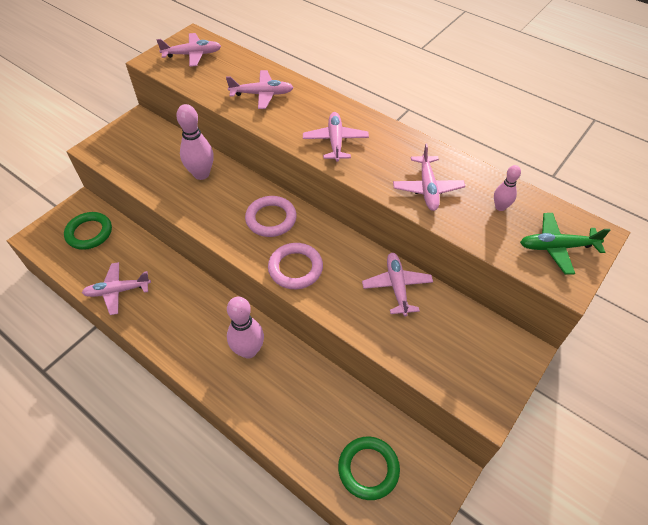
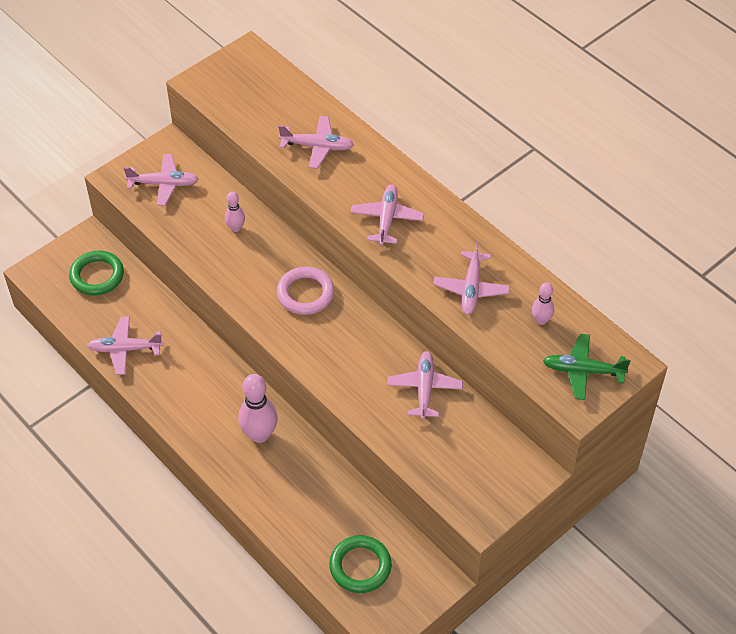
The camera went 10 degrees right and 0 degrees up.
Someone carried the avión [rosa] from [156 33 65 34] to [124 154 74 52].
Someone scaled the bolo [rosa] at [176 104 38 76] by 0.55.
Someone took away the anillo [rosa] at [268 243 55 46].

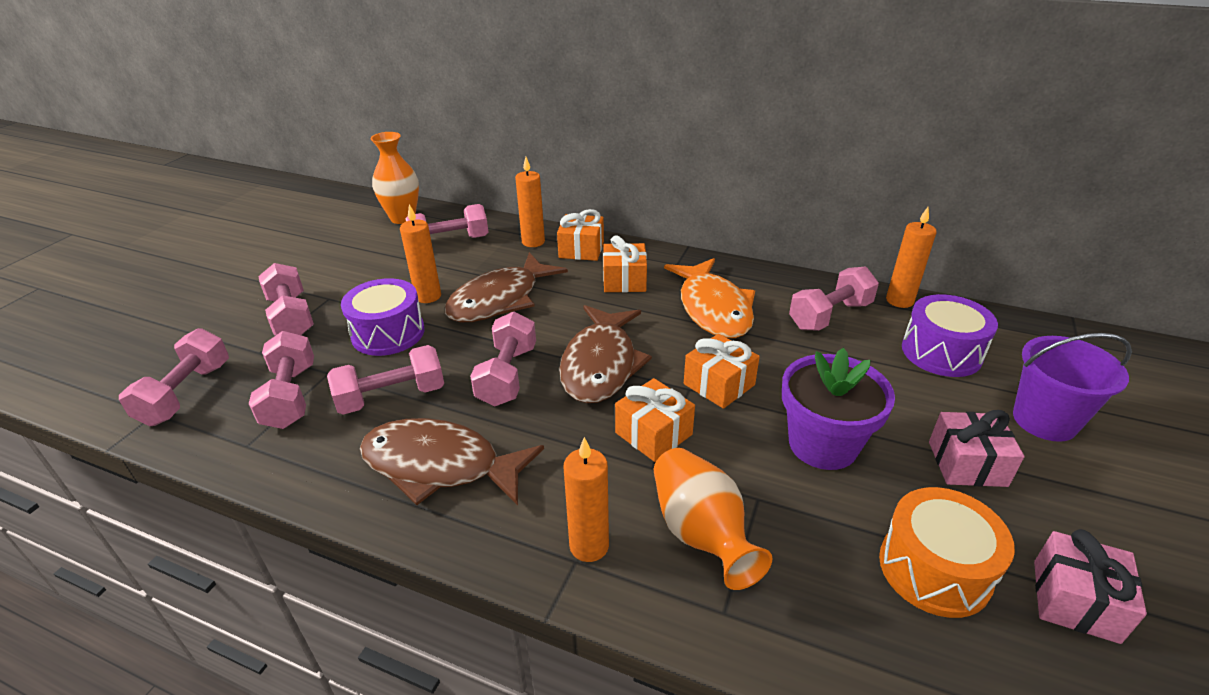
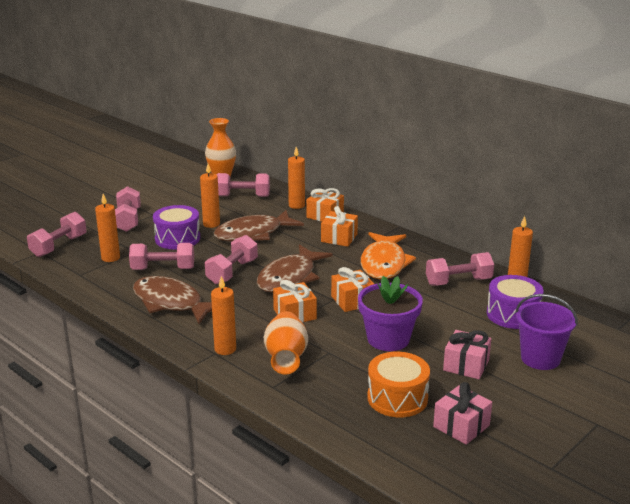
The camera went 20 degrees right and 10 degrees down.
Someone swapped the mancuerna [rosa] at [249 331 65 98] for the vela [naranja] at [95 194 25 68].

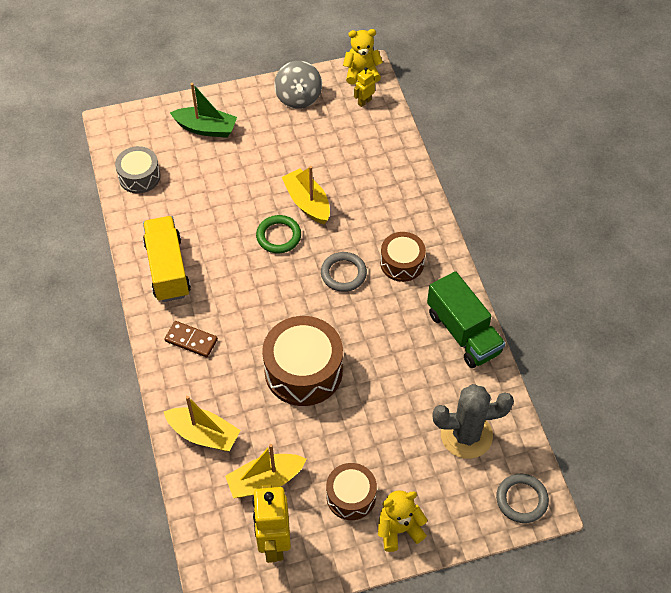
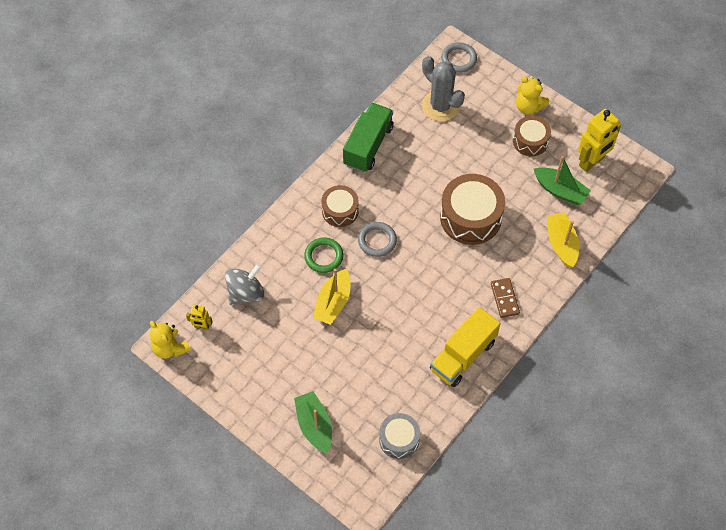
The camera went 125 degrees left and 5 degrees up.
Someone carried the peonza [gris] from [274 61 48 48] to [225 264 39 41].
Someone carried the anillo [verde] from [256 215 45 38] to [304 238 39 35].
Someone repainted the barco [amarillo] at [225 444 81 54], which became the barco [verde] at [534 156 57 49].

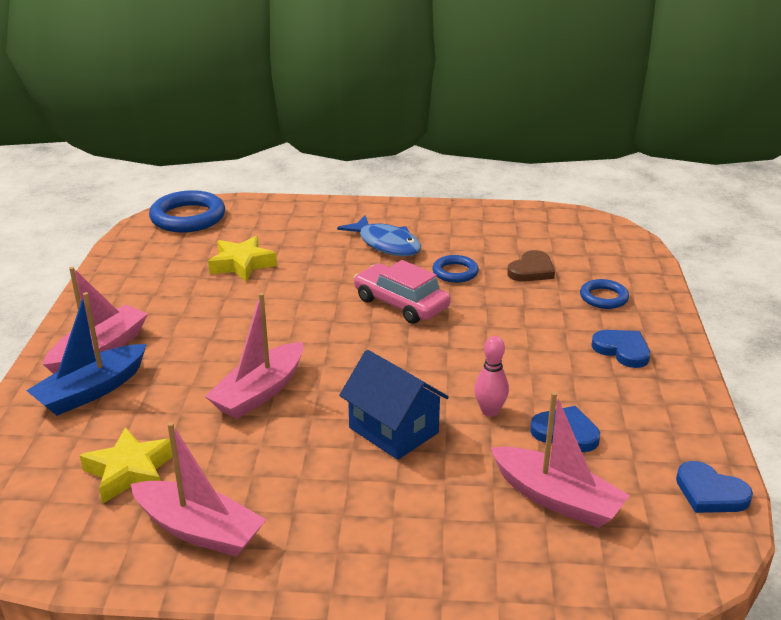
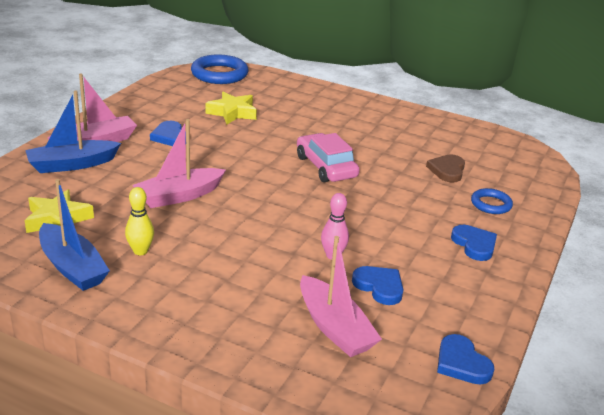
The camera went 20 degrees right and 0 degrees up.
Someone repainted the barco [rosa] at [131 422 136 135], which became the barco [azul] at [39 179 71 112].
Someone put down the bolo [amarillo] at [125 187 29 68].
Someone put down the corazón [azul] at [150 121 36 25].
Someone rotated the corazón [marrón] at [507 250 48 32] by 135 degrees clockwise.
Someone took away the pez [azul] at [337 215 84 41].
Someone took away the casa [azul] at [339 350 110 110].
Someone took away the anillo [azul] at [432 255 47 28].

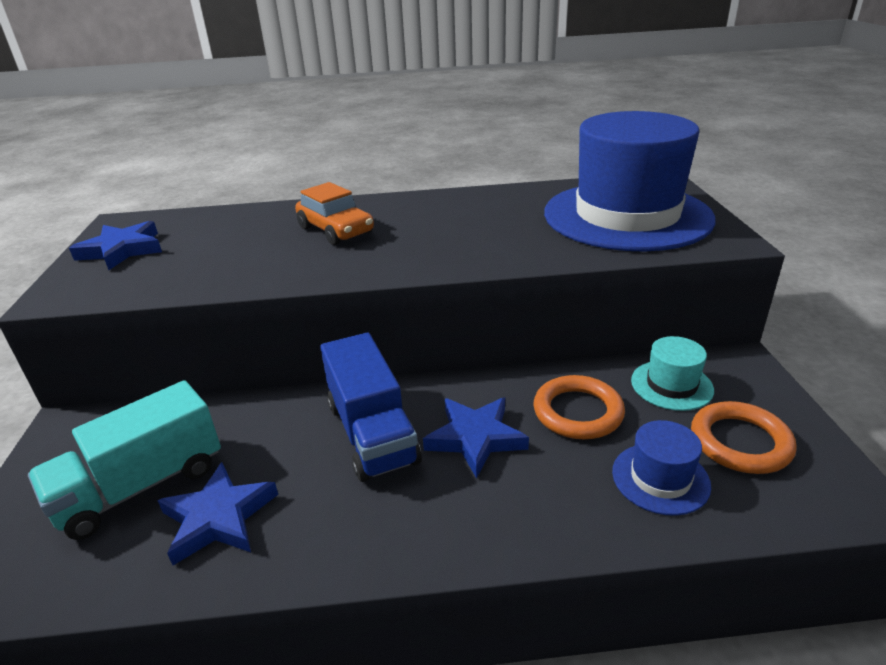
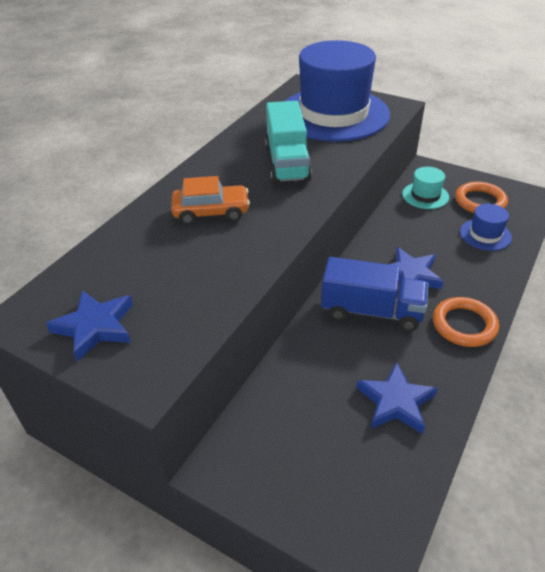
The camera went 55 degrees left and 10 degrees up.
Someone carried the camión [turquesa] from [28 380 193 160] to [265 101 47 83].
Someone carried the anillo [naranja] from [533 375 92 64] to [433 297 66 50].

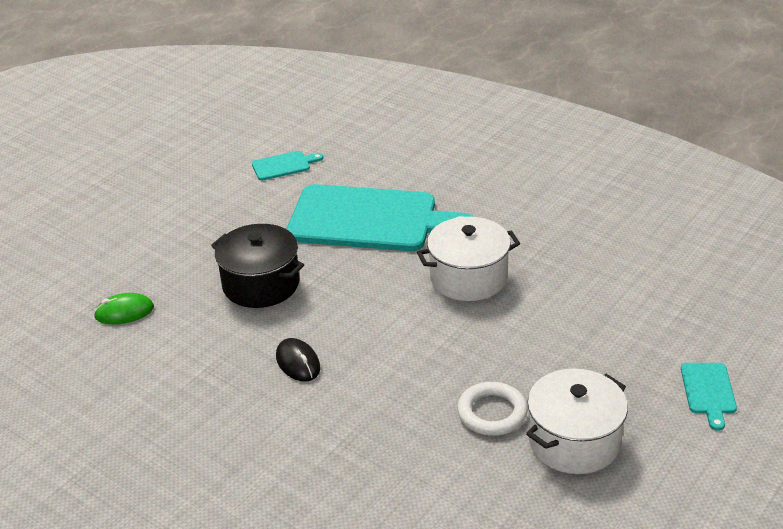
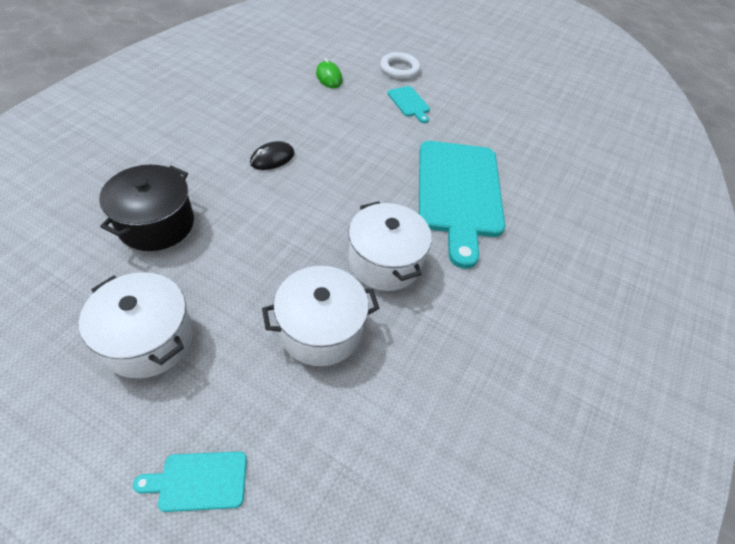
The camera went 75 degrees right and 15 degrees up.
Someone carried the olla [negro] from [211 224 93 84] to [99 165 95 86].
Someone put down the olla [blanco] at [262 266 117 100].
Someone carried the anillo [blanco] from [457 382 71 54] to [380 52 40 27].
Someone carried the tabla de cortar [turquesa] from [252 151 71 29] to [387 86 43 37].

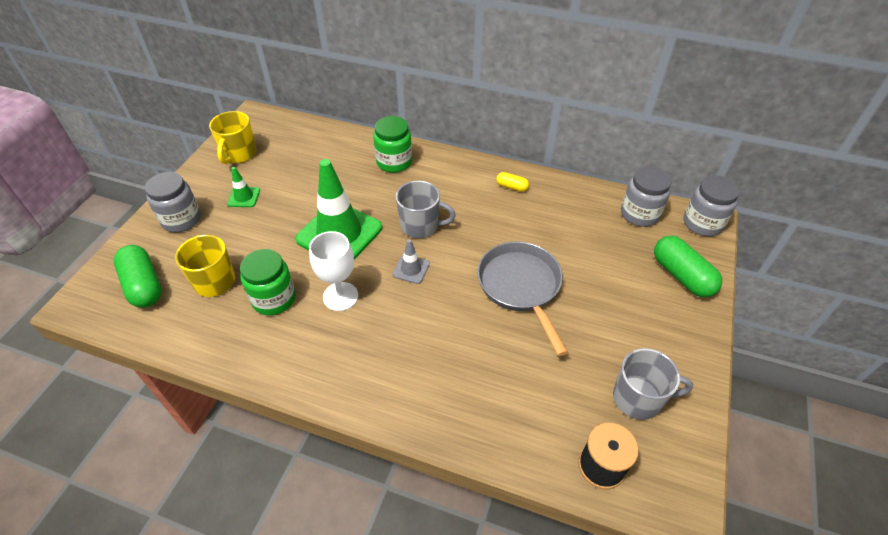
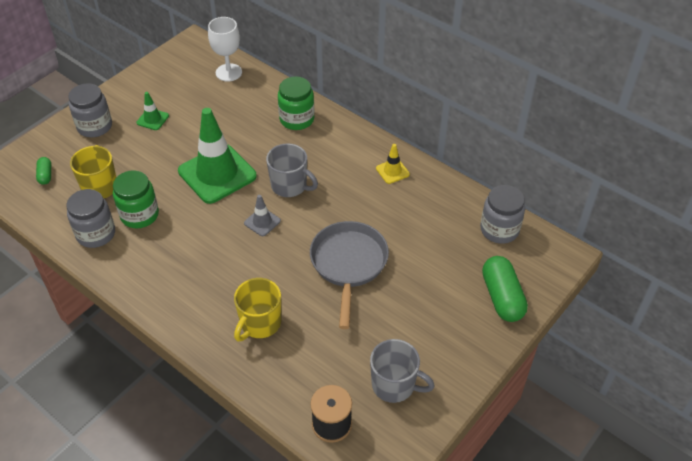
The camera went 20 degrees right and 0 degrees up.
Someone scaled the cápsula [verde] at [114 245 48 63] by 0.51.
Someone carried the tarro [gris] from [683 175 57 61] to [66 189 49 59].
Someone carried the copa [blanco] from [309 231 49 80] to [208 17 34 65].
Someone carried the taza [amarillo] from [209 111 48 53] to [234 278 47 64].
Someone swapped the cápsula [amarillo] at [496 172 33 20] for the cono de tráfico [amarillo] at [376 144 34 40].

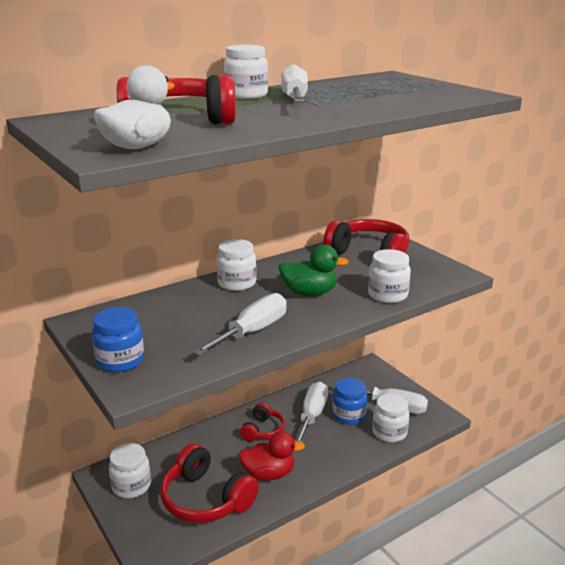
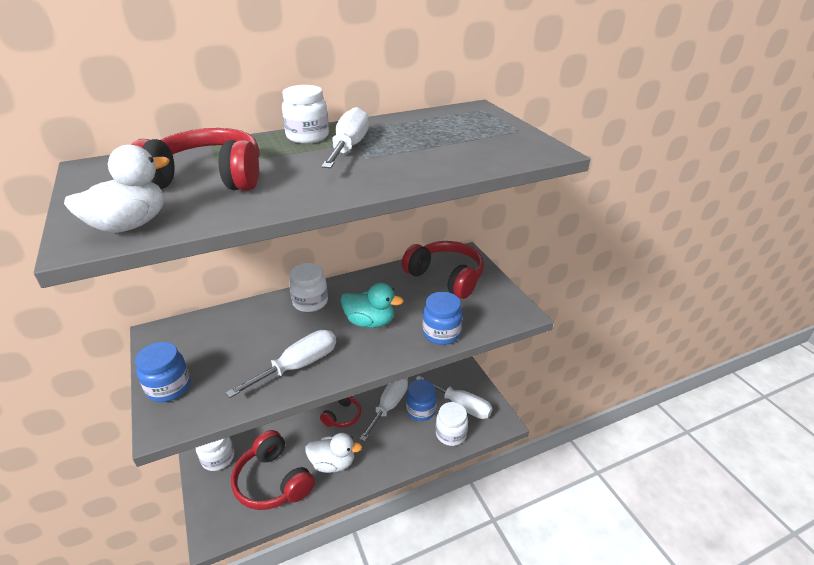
The camera went 10 degrees right and 10 degrees up.
Someone repainted the pato [rojo] at [239 431 66 50], which became the pato [blanco] at [305 433 57 40].
Someone repainted the pato [verde] at [278 244 71 52], which became the pato [turquesa] at [340 283 64 45].
Someone repainted the tarro [blanco] at [368 249 43 54], which became the tarro [azul] at [423 292 40 53].

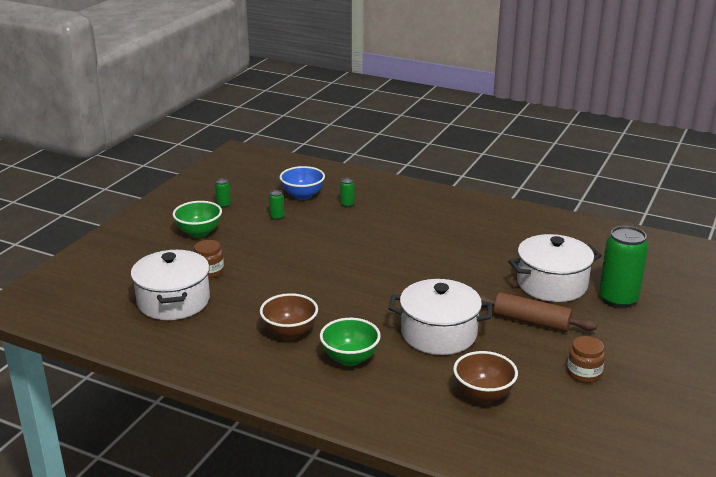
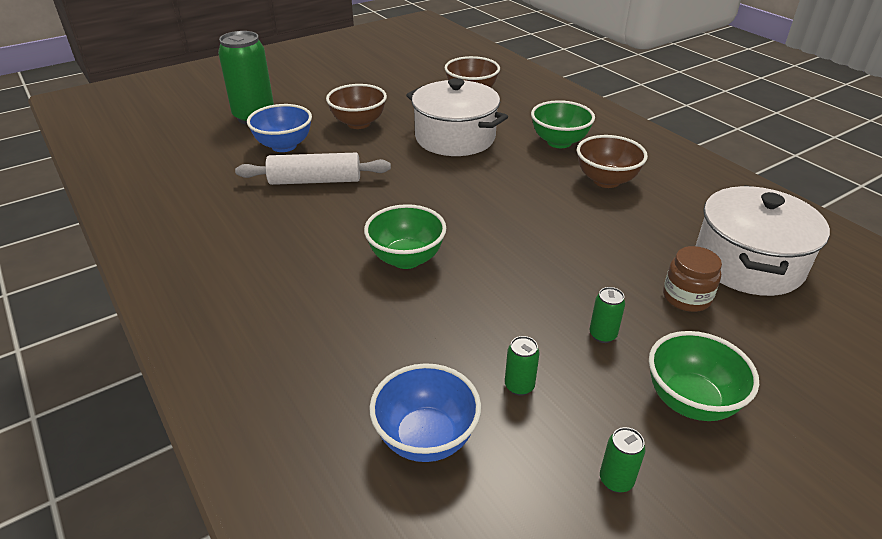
The camera went 150 degrees left and 10 degrees up.
Someone put down the rodillo [blanco] at [235 153 156 32].
Someone swapped the olla [blanco] at [508 234 94 68] for the cuenco [azul] at [247 104 65 48].
Someone swapped the rodillo [marrón] at [479 292 118 40] for the cuenco [marrón] at [326 84 61 45].
Someone put down the cuenco [verde] at [364 204 82 65].
Someone carried the lata [verde] from [340 178 15 29] to [590 287 35 56].
Someone took away the tarro [marrón] at [567 336 38 47].

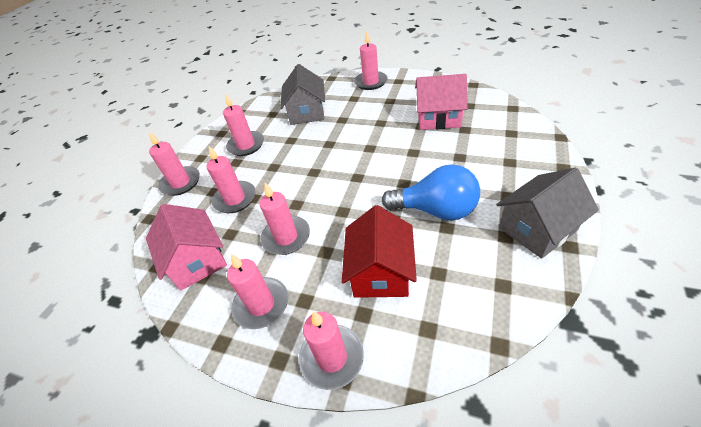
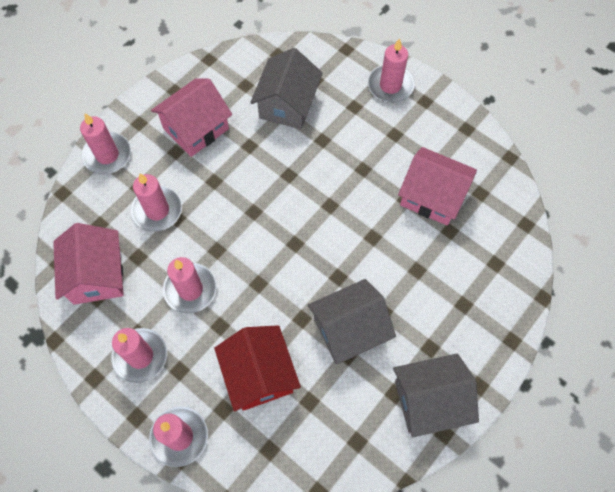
The camera went 15 degrees right and 20 degrees up.
Someone swapped the vela [rosa] at [223 93 41 63] for the casa [rosa] at [151 78 81 79].
Someone rotated the casa [rojo] at [342 205 75 93] by 45 degrees counterclockwise.
Someone swapped the bombilla [azul] at [382 164 98 57] for the casa [gris] at [308 279 88 85].

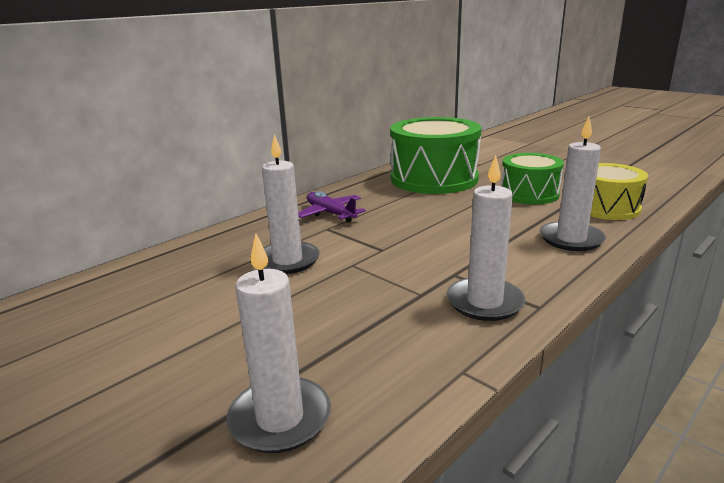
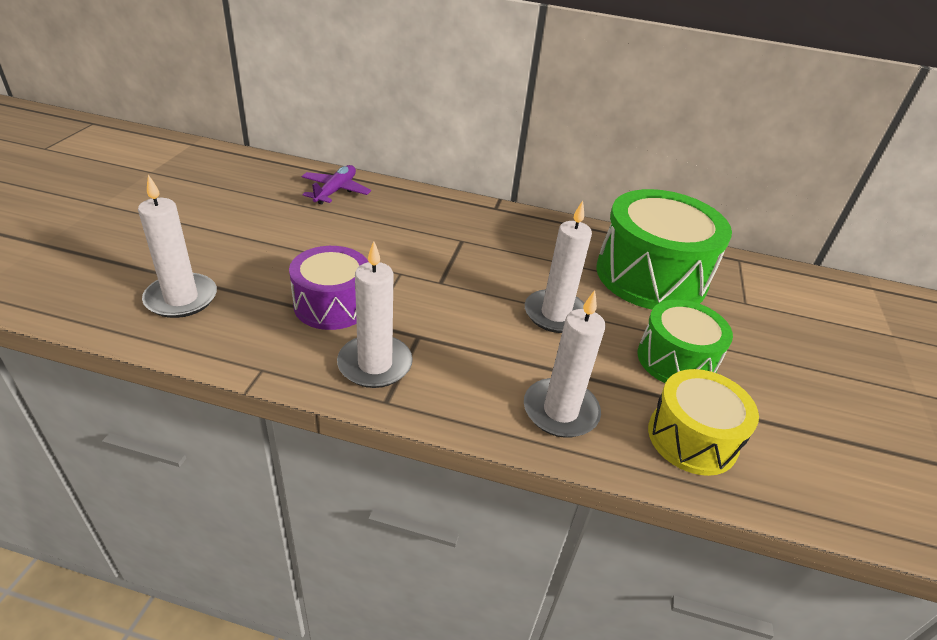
The camera went 55 degrees right and 15 degrees up.
Someone put down the tambor [morado] at [289 246 79 84].
Someone carried the avión [morado] from [298 191 68 31] to [301 165 70 40].
Someone carried the vela [blanco] from [262 134 58 140] to [525 201 67 132].

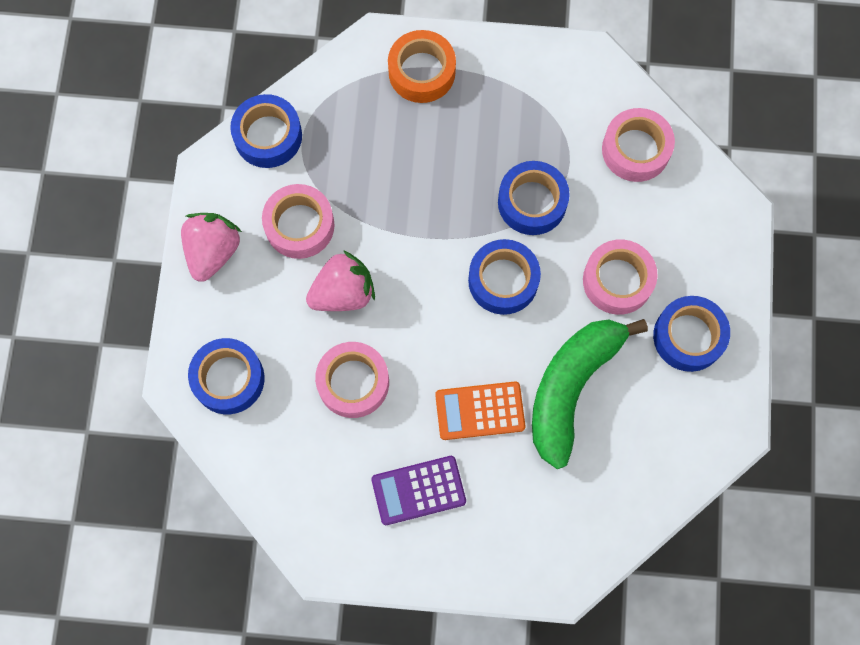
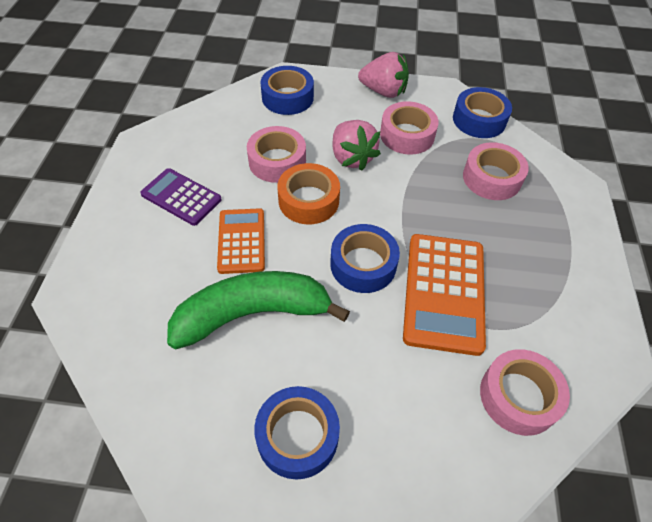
The camera went 90 degrees right and 20 degrees down.
Someone rotated the calculadora [morado] at [371 456 95 69] by 45 degrees counterclockwise.
Someone rotated the plátano [verde] at [532 319 116 150] by 45 degrees counterclockwise.
Someone carried the cinta adhesiva [naranja] from [388 30 68 73] to [277 163 63 61].
Someone swapped the cinta adhesiva [azul] at [498 161 72 74] for the calculadora [naranja] at [403 234 83 122].
Someone carried the cinta adhesiva [rosa] from [583 239 75 76] to [463 142 66 58].

